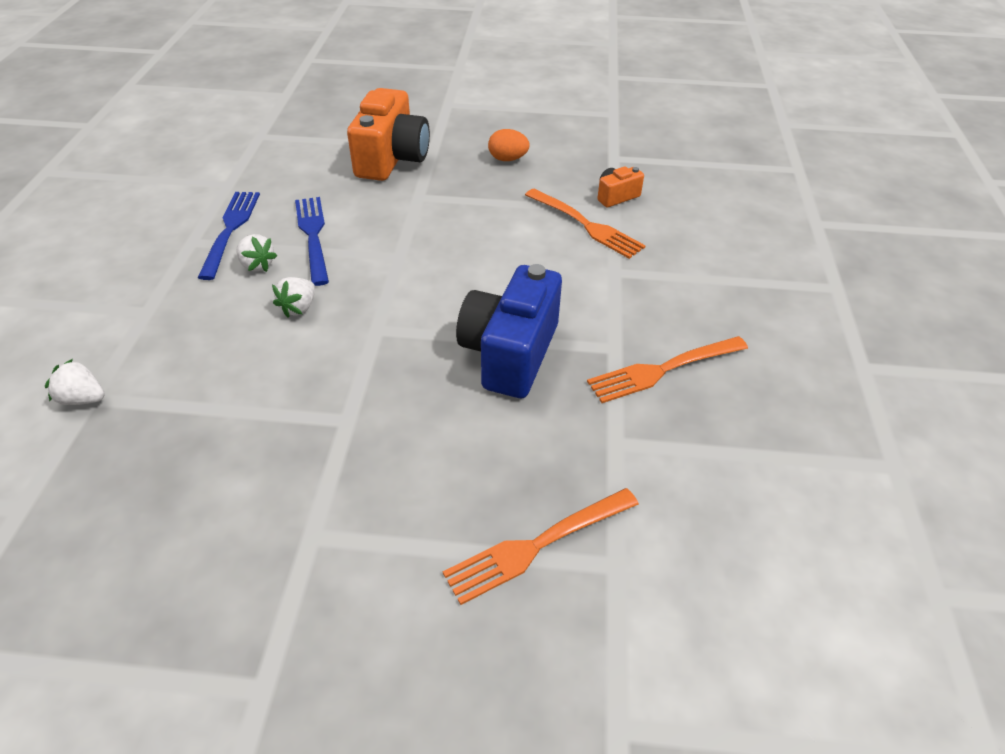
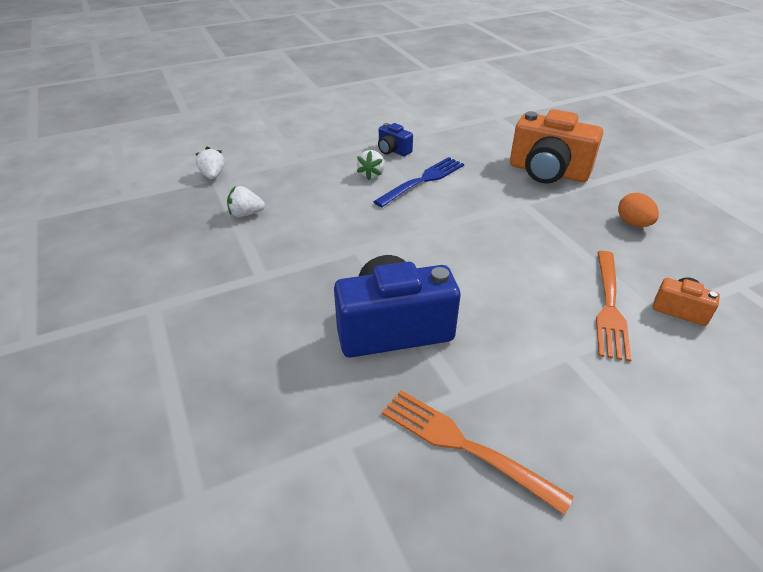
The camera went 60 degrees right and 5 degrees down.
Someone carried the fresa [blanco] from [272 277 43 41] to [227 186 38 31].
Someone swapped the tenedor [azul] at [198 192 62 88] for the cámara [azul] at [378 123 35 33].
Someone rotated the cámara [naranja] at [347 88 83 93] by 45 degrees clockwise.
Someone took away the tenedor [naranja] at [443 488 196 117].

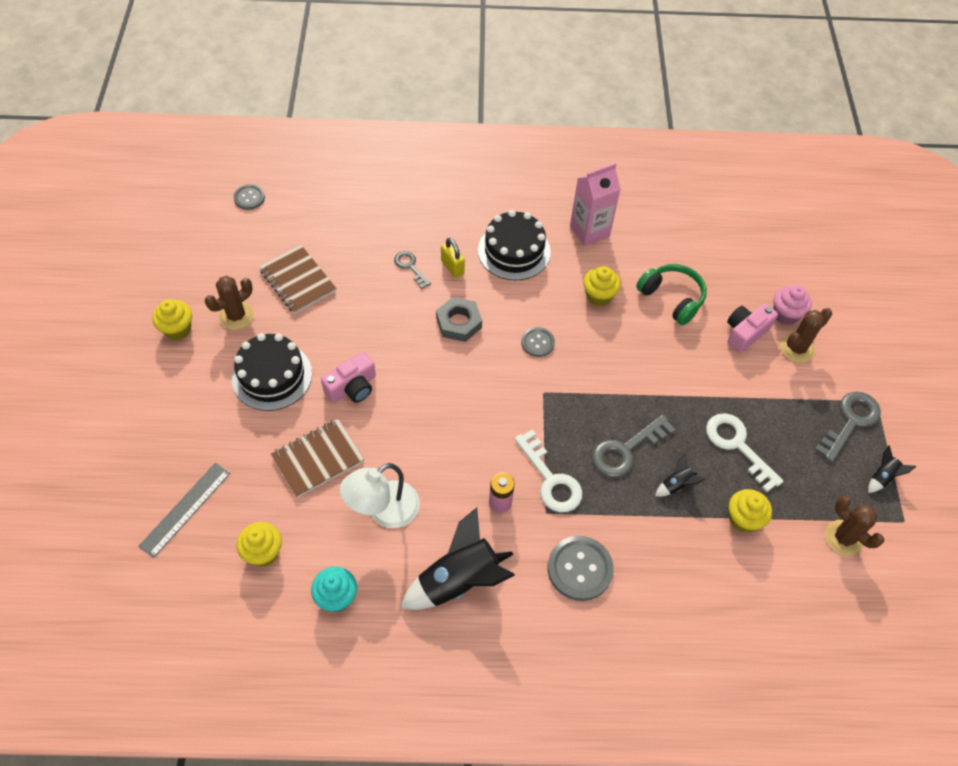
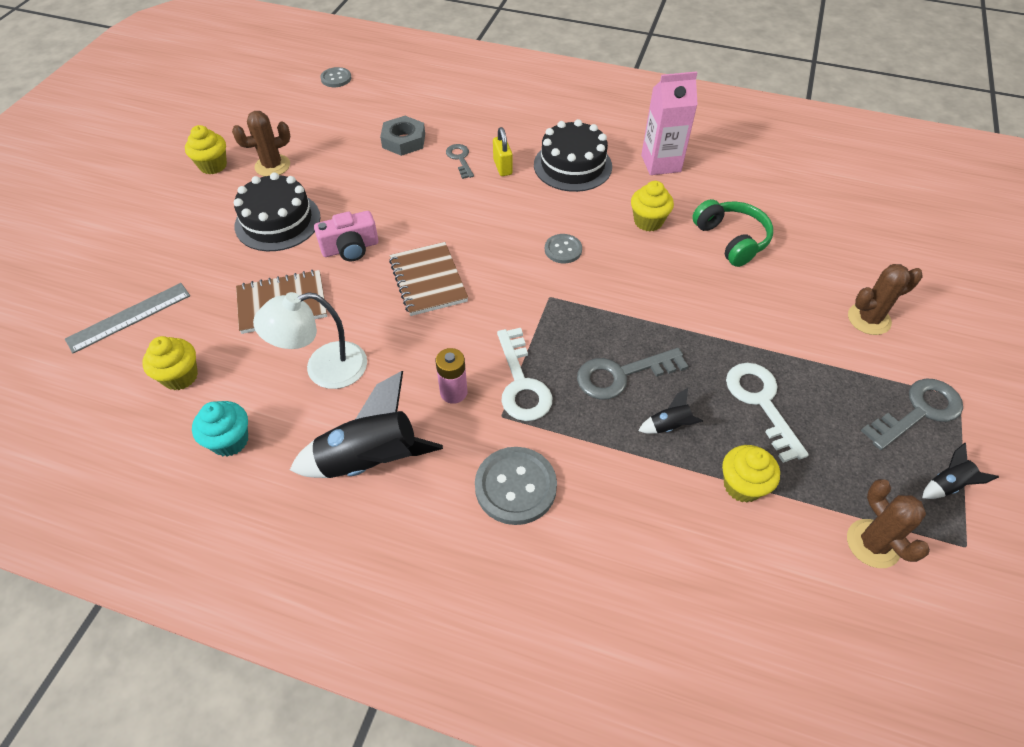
The camera went 20 degrees right and 5 degrees down.
Someone carried the tuerca [gris] from [436 297 46 45] to [380 116 45 40].
Someone carried the cuaderno [marrón] from [259 245 77 69] to [389 242 79 74].
Someone took away the cámara [rosa] at [727 304 51 49].
Someone took away the magdalena [rosa] at [773 285 39 40].

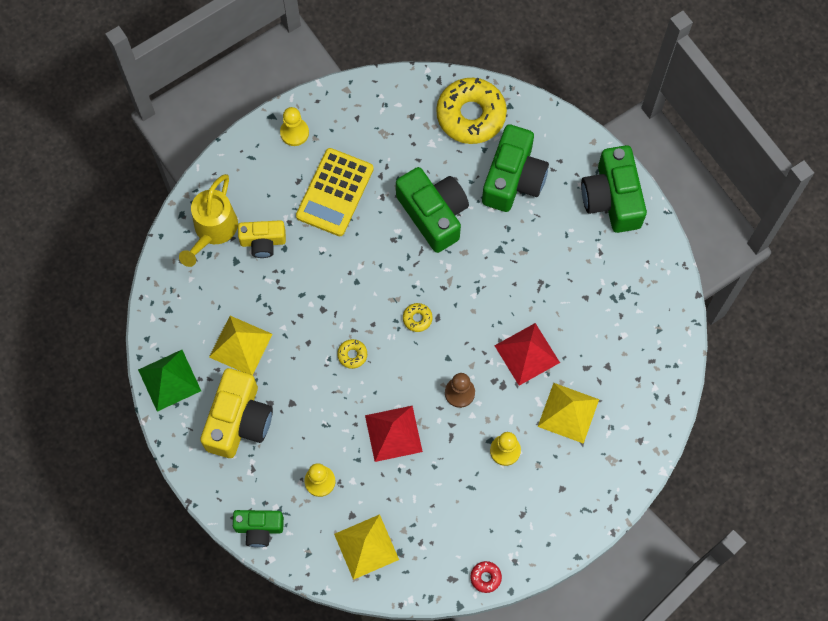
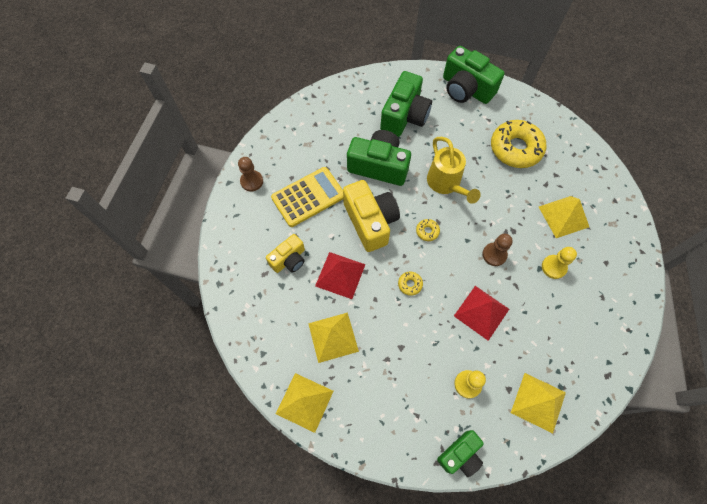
The camera went 40 degrees left and 5 degrees down.
Someone repainted the peón [amarillo] at [280 107 29 39], which became the peón [marrón] at [238 157 25 35].
Someone rotated the calculadora [amarillo] at [296 148 78 88] by 105 degrees counterclockwise.
Someone repainted the pirámide [verde] at [138 350 63 62], which became the pirámide [amarillo] at [276 373 57 60].
Someone carried the pirámide [rojo] from [495 323 65 63] to [315 252 51 47].
Someone carried the cámara [amarillo] from [200 368 73 90] to [343 180 57 72].
Someone rotated the cámara [verde] at [482 124 67 88] by 45 degrees clockwise.
Someone carried the regadera [amarillo] from [179 174 59 93] to [427 137 54 67].
Someone carried the rosquilla [amarillo] from [436 78 71 66] to [491 120 55 48].
Someone took away the rosquilla [rojo] at [470 561 32 32].

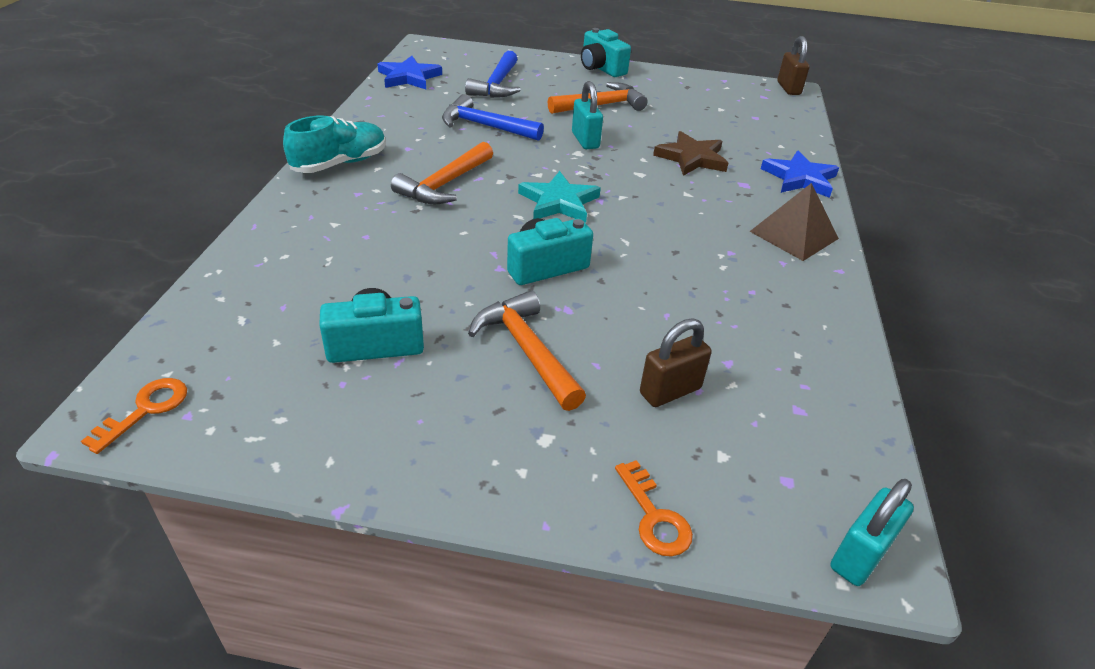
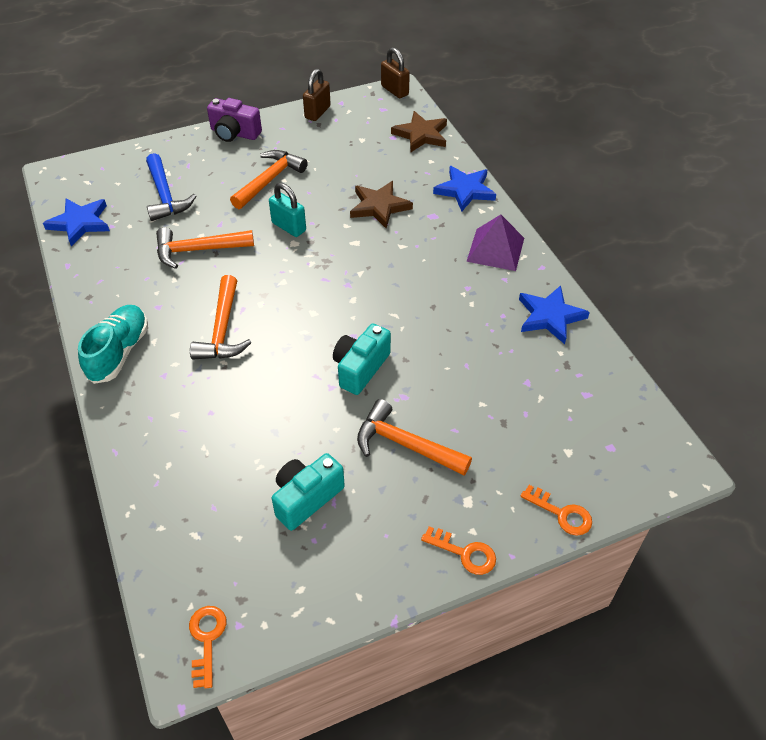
The camera went 30 degrees left and 10 degrees up.
Someone repainted the martillo [azul] at [442 94 102 47], which became the martillo [naranja] at [156 227 98 42].
Someone repainted the cámara [turquesa] at [581 28 50 49], which became the cámara [morado] at [207 98 55 44].
Someone carried the candado [marrón] from [640 319 72 88] to [303 69 28 52].
Someone put down the estrella [marrón] at [391 111 56 41].
Someone put down the llave [naranja] at [421 526 75 49].
Someone repainted the pirámide [marrón] at [749 183 90 78], which became the pirámide [morado] at [466 215 58 56].
Someone put down the estrella [azul] at [519 285 71 59].
Someone took away the estrella [turquesa] at [518 171 83 52].
Someone took away the candado [turquesa] at [830 479 84 107].

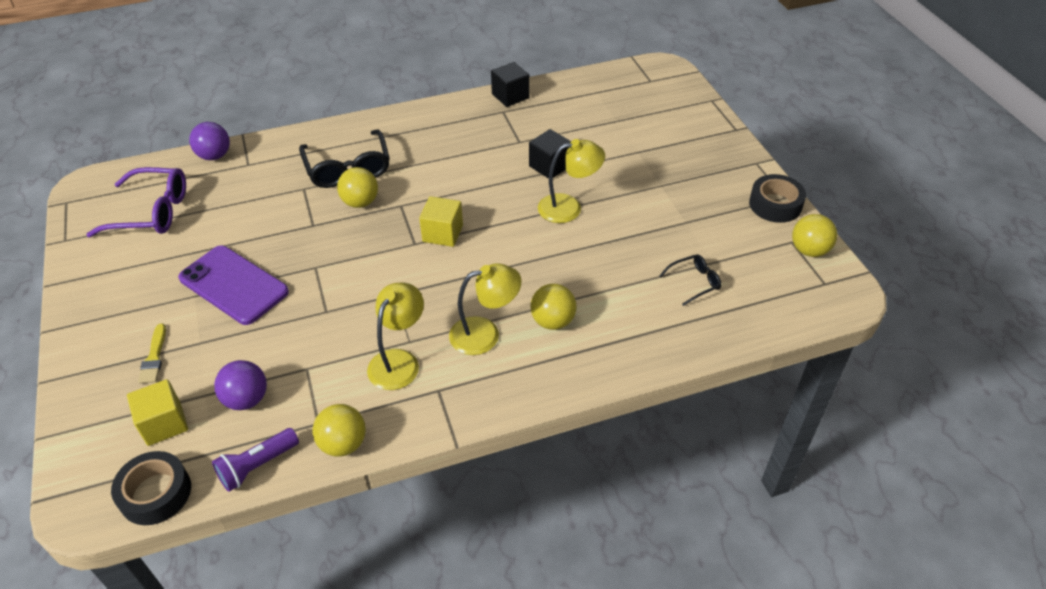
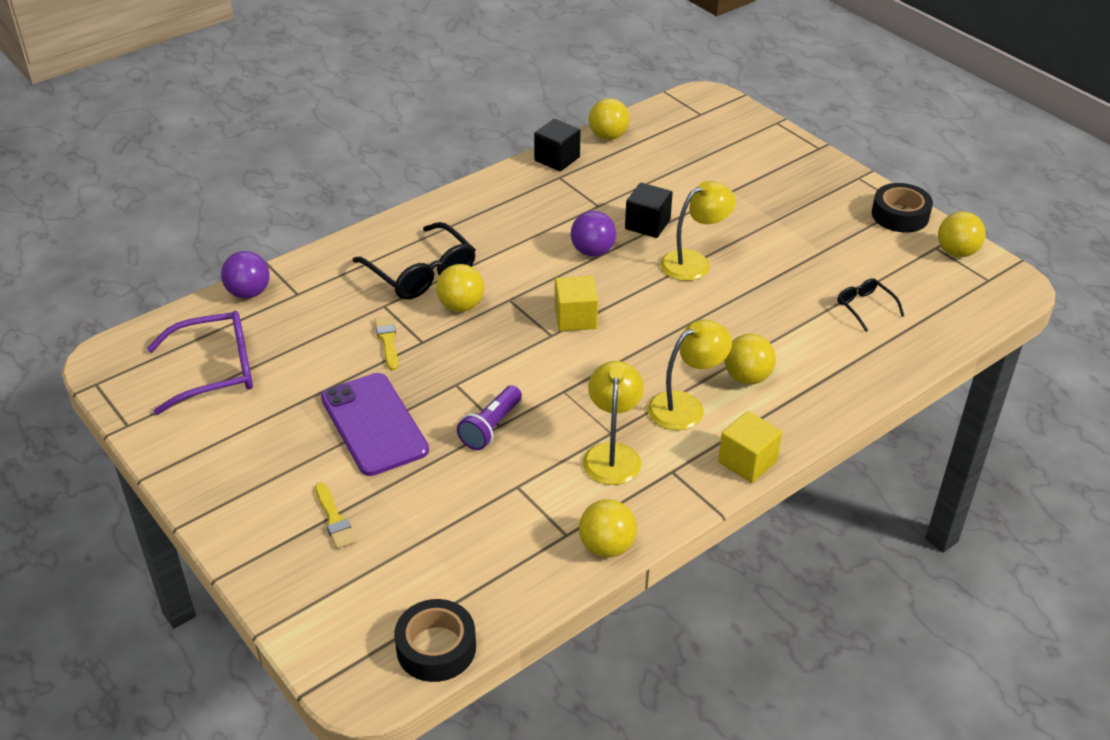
The camera went 20 degrees left and 5 degrees down.
Someone rotated the móvil [morado] at [178 246 111 79] by 45 degrees clockwise.
Someone put down the pincel [amarillo] at [374 316 24 54].
Someone carried the lámpara de mano [morado] from [212 428 87 64] to [457 385 65 65].
Someone carried the pelota [morado] from [214 360 53 50] to [571 211 45 46].
Someone put down the pelota [amarillo] at [589 98 41 42].
Someone carried the cubo [amarillo] from [127 379 61 67] to [718 411 64 72].
Someone rotated the gafas [negro] at [659 254 62 52] by 75 degrees counterclockwise.

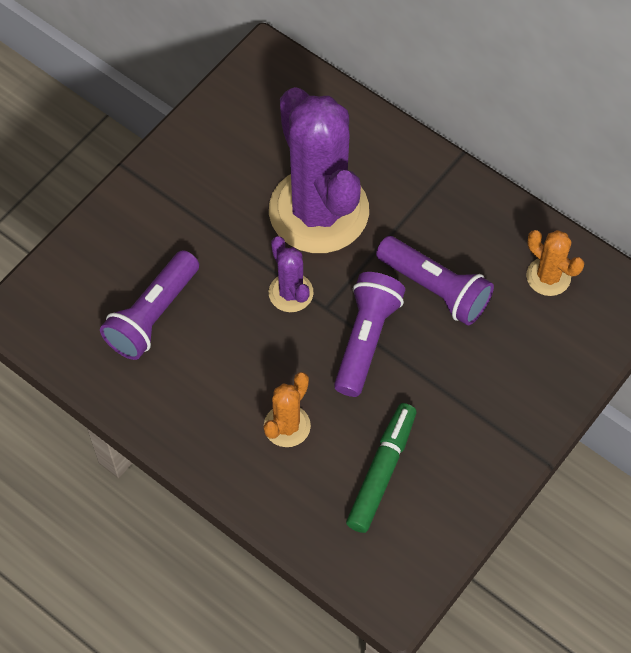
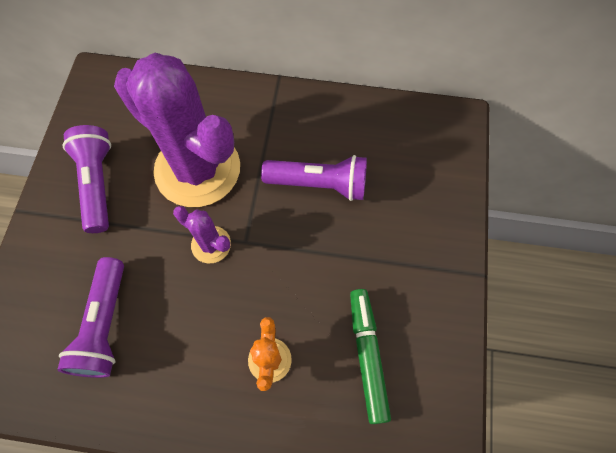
The camera went 30 degrees left and 5 degrees up.
Someone carried the lámpara de mano [morado] from [334 272 71 125] to [62 125 49 108].
Someone took away the cactus [naranja] at [526 230 58 66].

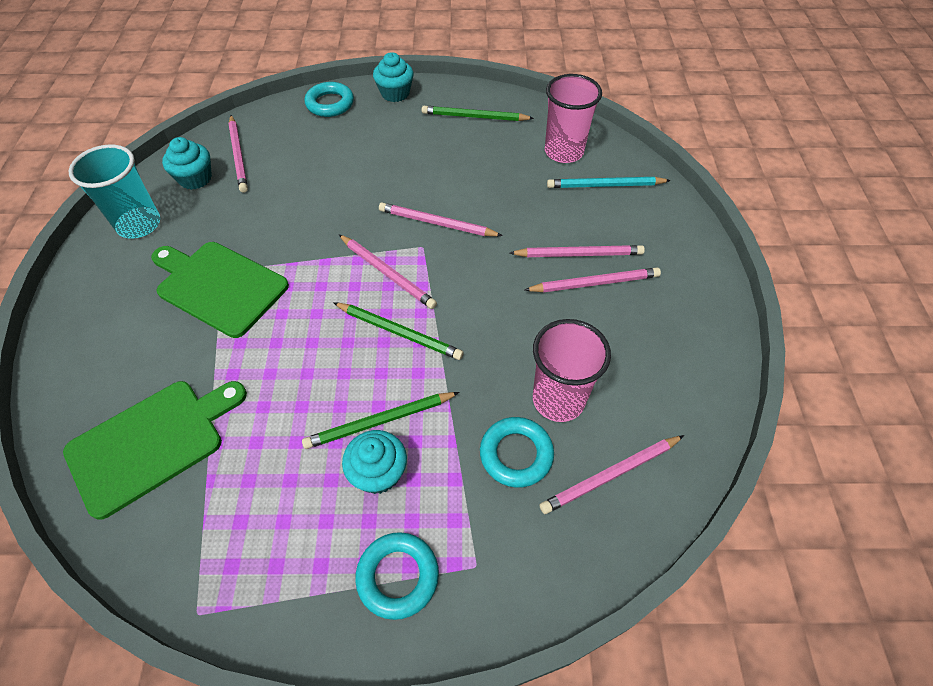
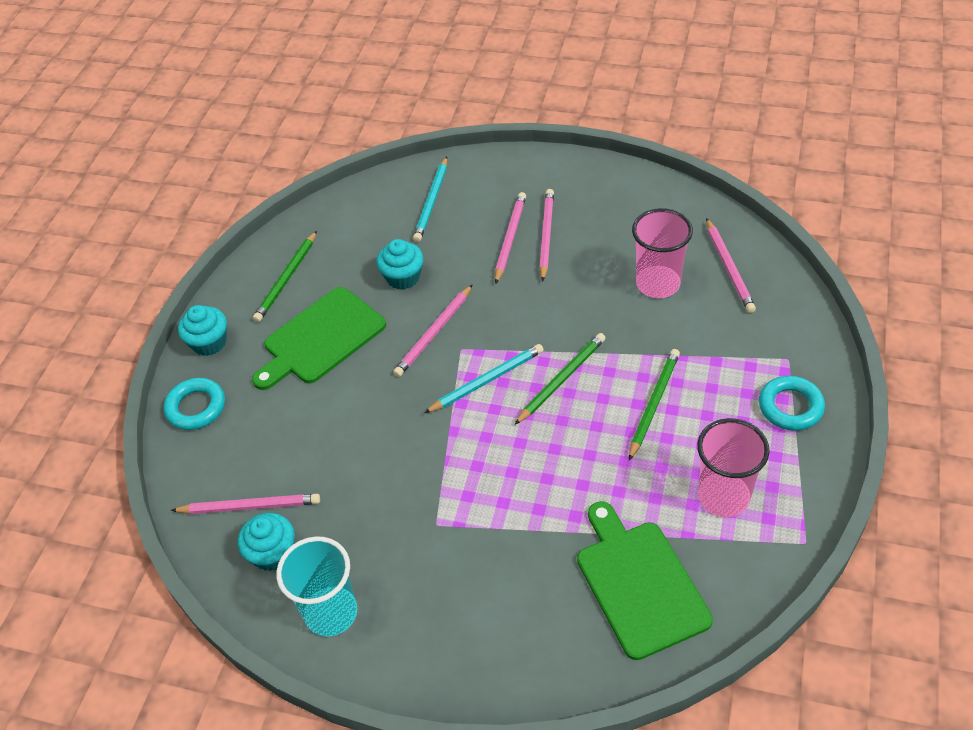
The camera went 70 degrees left and 5 degrees down.
Someone carried the tabla de cortar [verde] from [151 242 138 96] to [252 287 134 103].
Someone carried the magdalena [turquesa] from [342 430 65 64] to [376 239 48 51].
Someone repainted the lápiz [rosa] at [339 235 98 74], which became the lápiz [turquesa] at [424 344 120 69].
Someone rotated the lápiz [verde] at [302 392 158 57] by 150 degrees counterclockwise.
Someone carried the vaso [rosa] from [545 74 57 89] to [697 418 73 99].
Someone took away the anillo [turquesa] at [480 417 74 71].

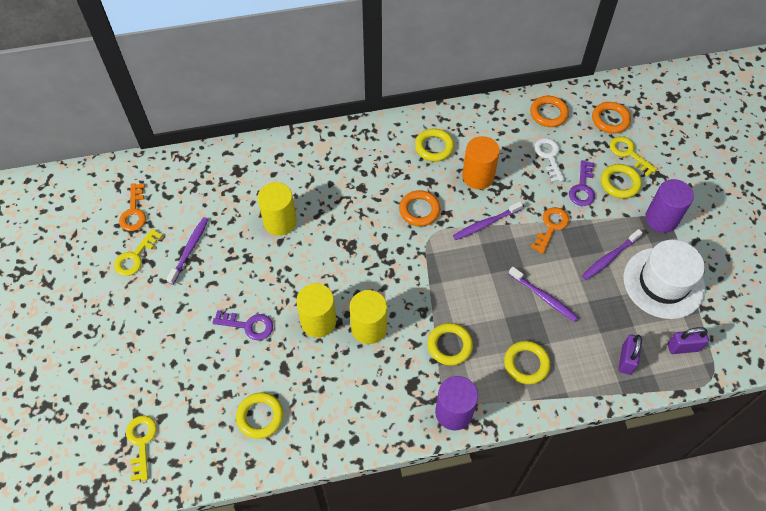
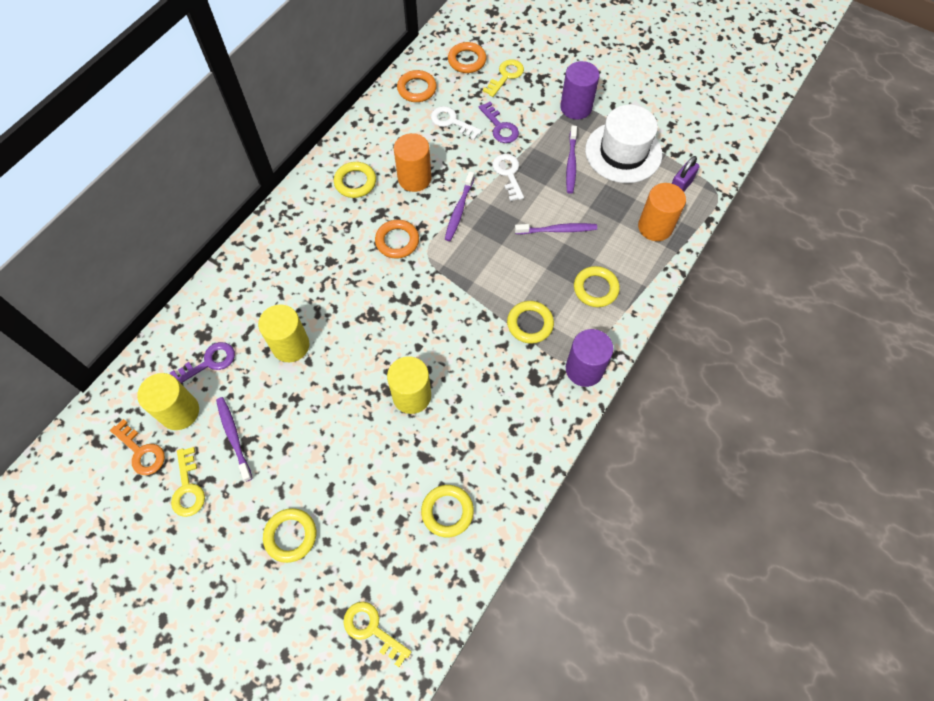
The camera went 45 degrees left and 5 degrees up.
Someone carried the cilindro [amarillo] from [350 290 37 54] to [137 373 62 57].
Someone carried the llave [morado] from [212 310 61 30] to [170 342 65 41].
Someone carried the anillo [amarillo] from [601 164 41 35] to [263 508 53 55].
Someone rotated the llave [amarillo] at [610 136 47 40] by 120 degrees clockwise.
Someone repainted the llave [naranja] at [531 207 38 47], which became the llave [blanco] at [493 154 31 47].
Someone swapped the candado [morado] at [618 334 24 41] for the cilindro [naranja] at [638 183 48 58].

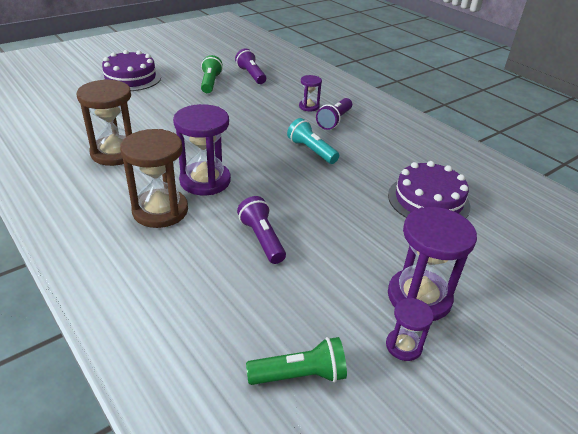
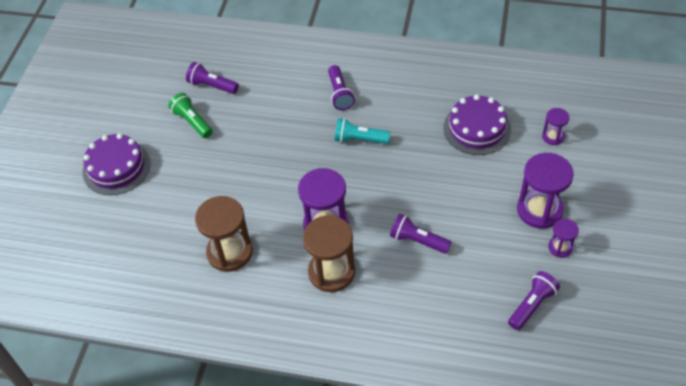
The camera went 35 degrees left and 15 degrees up.
Someone repainted the lámpara de mano [verde] at [246 337 101 48], which became the lámpara de mano [morado] at [508 271 52 59].
Someone carried the reloj de arena [morado] from [299 75 23 37] to [542 108 28 37].

